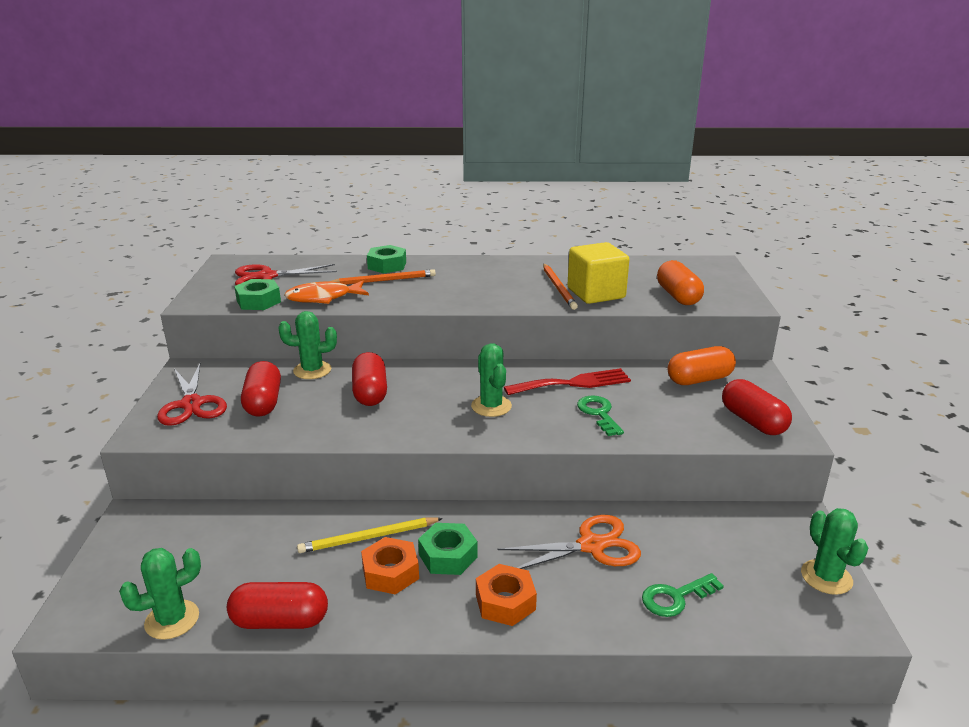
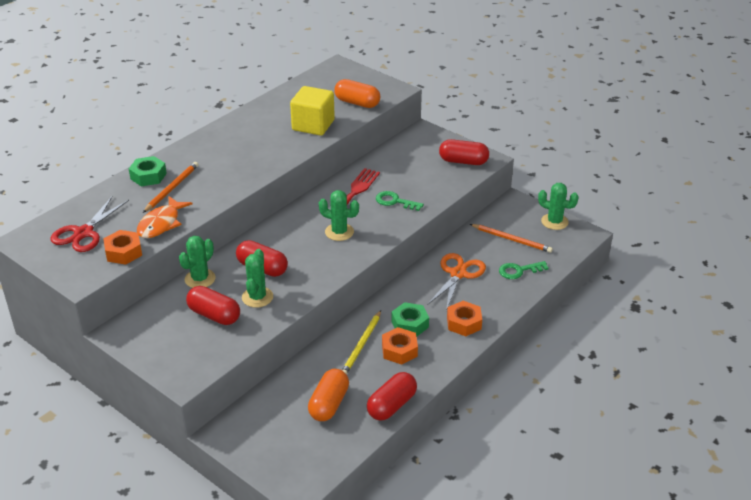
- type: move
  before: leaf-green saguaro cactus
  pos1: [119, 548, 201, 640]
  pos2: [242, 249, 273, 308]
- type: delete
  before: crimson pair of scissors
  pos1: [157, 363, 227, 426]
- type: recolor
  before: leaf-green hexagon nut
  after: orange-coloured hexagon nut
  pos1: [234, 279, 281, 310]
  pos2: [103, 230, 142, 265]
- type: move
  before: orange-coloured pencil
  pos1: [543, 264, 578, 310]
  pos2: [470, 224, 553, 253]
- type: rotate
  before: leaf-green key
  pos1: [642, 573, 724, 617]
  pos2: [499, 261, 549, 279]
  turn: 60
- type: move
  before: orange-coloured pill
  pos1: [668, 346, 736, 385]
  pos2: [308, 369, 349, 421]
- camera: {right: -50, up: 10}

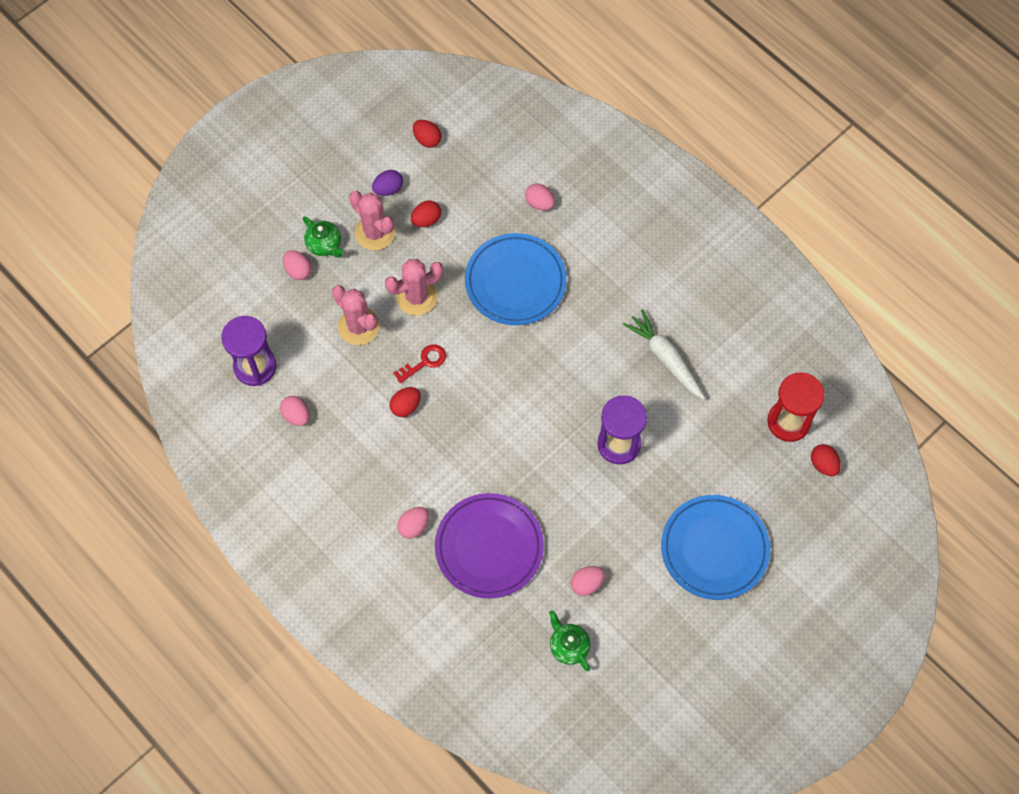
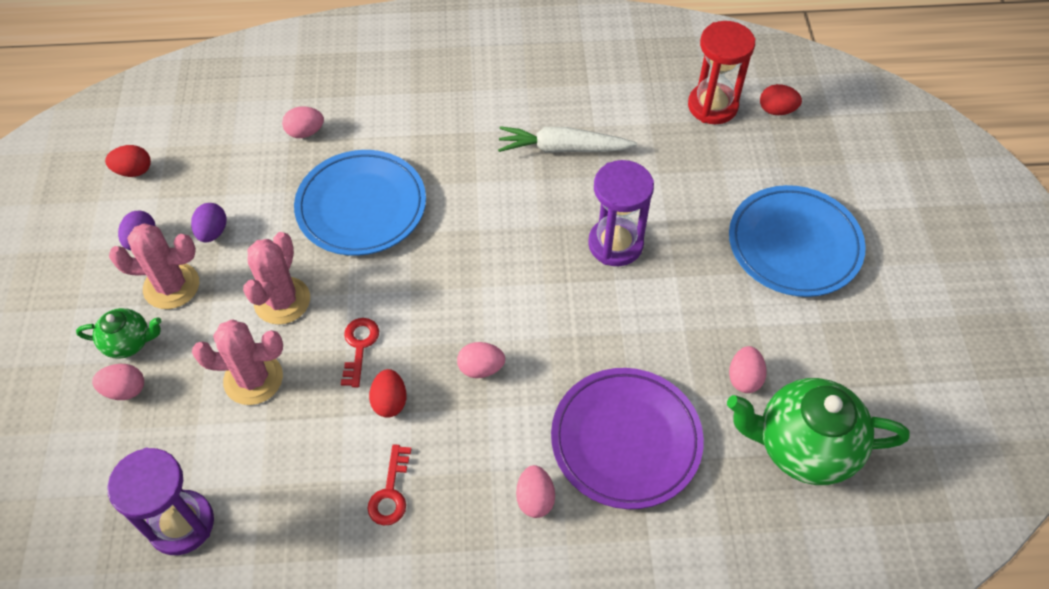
- type: move
  before: rosy toy egg
  pos1: [280, 396, 310, 426]
  pos2: [457, 342, 505, 378]
- type: recolor
  before: crimson toy egg
  after: violet toy egg
  pos1: [411, 200, 441, 227]
  pos2: [191, 203, 226, 242]
- type: resize
  before: leaf-green teapot
  pos1: [549, 610, 590, 671]
  pos2: [727, 378, 910, 485]
  scale: 1.92
- type: insert
  after: crimson key
  pos2: [367, 444, 411, 526]
- camera: {right: -50, up: -10}

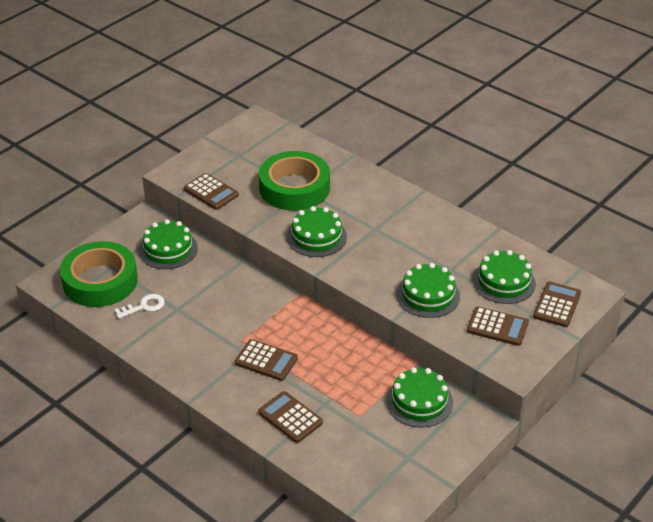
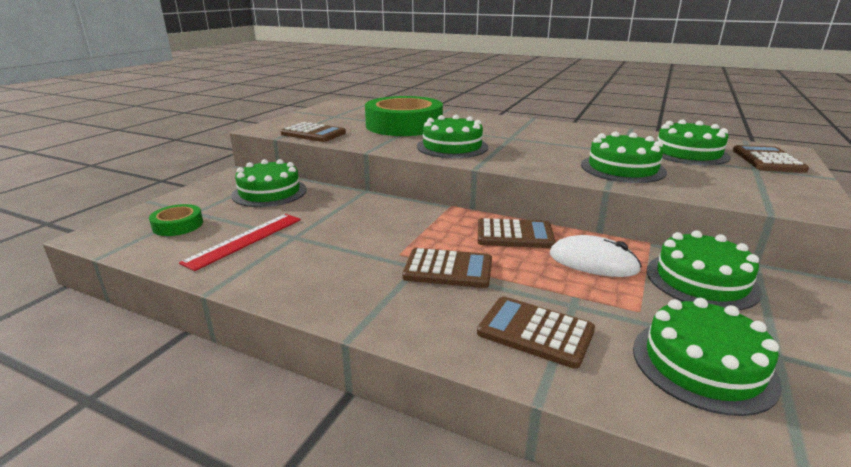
- type: resize
  before: leaf-green tape
  pos1: [60, 241, 138, 307]
  pos2: [149, 204, 203, 236]
  scale: 0.45
- type: replace
  before: snow-white key
  after: crimson straightedge
  pos1: [114, 294, 165, 319]
  pos2: [179, 214, 301, 271]
- type: move
  before: dark brown pocket calculator
  pos1: [467, 307, 529, 346]
  pos2: [478, 218, 556, 248]
- type: insert
  after: snow-white mouse
  pos2: [550, 235, 642, 277]
- type: insert
  after: leaf-green layer cake
  pos2: [633, 298, 782, 416]
- camera: {right: -15, up: -15}

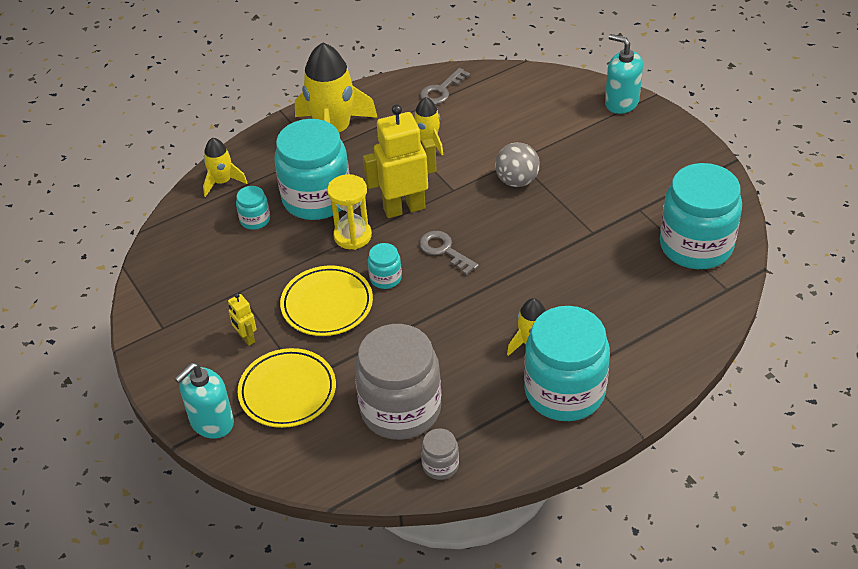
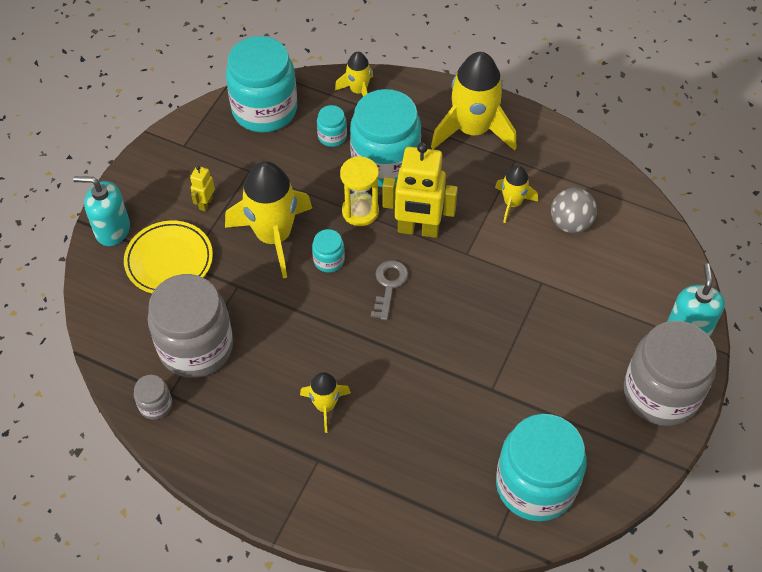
- type: replace
  before: yellow flat dish
  after: yellow toy rocket
  pos1: [280, 265, 373, 336]
  pos2: [225, 161, 312, 278]
- type: rotate
  before: yellow toy robot
  pos1: [363, 104, 437, 218]
  pos2: [383, 142, 458, 238]
  turn: 150
- type: delete
  before: gray key
  pos1: [420, 68, 470, 105]
- type: move
  before: gray sphere
  pos1: [495, 142, 540, 187]
  pos2: [551, 188, 597, 233]
- type: move
  before: turquoise jar
  pos1: [524, 306, 610, 421]
  pos2: [226, 36, 297, 132]
- type: insert
  after: gray jar
  pos2: [624, 321, 717, 426]
- camera: {right: 55, up: 10}

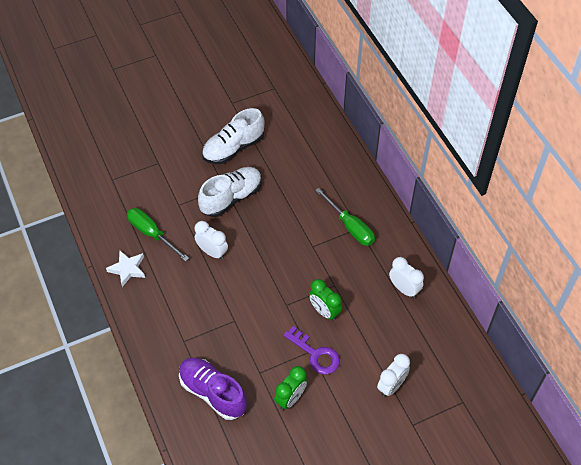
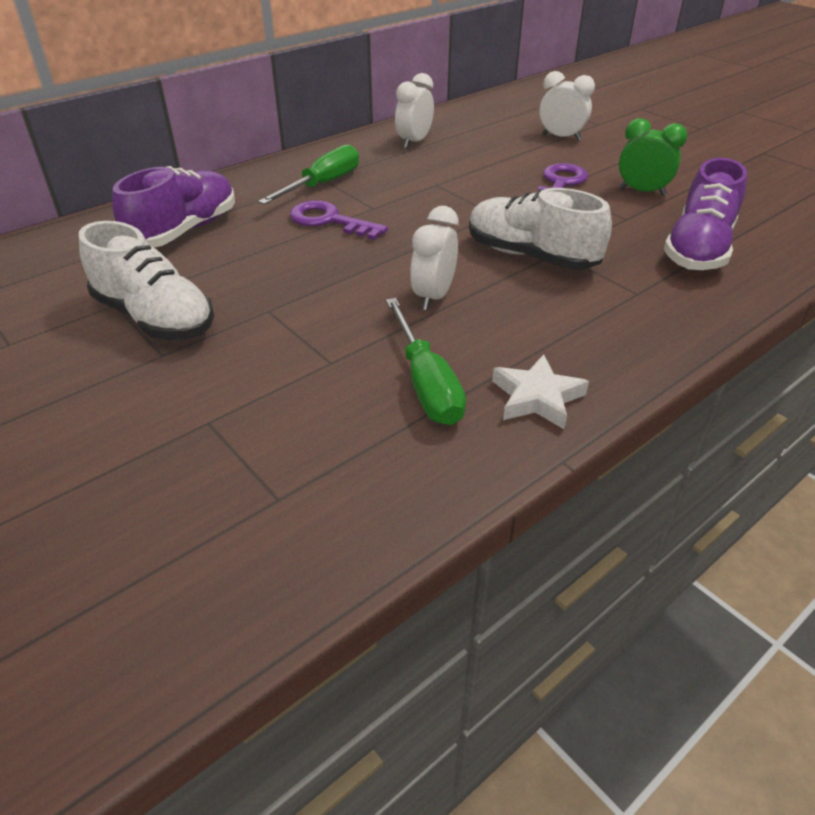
- type: rotate
  before: leaf-green hand screwdriver
  pos1: [127, 208, 189, 262]
  pos2: [386, 298, 466, 425]
  turn: -45
- type: move
  before: snow-white sneaker
  pos1: [198, 167, 262, 217]
  pos2: [469, 188, 612, 270]
- type: delete
  before: leaf-green clock
  pos1: [309, 279, 342, 321]
- type: insert
  after: violet sneaker
  pos2: [112, 166, 235, 248]
- type: insert
  after: violet key
  pos2: [290, 200, 388, 240]
- camera: {right: -105, up: -15}

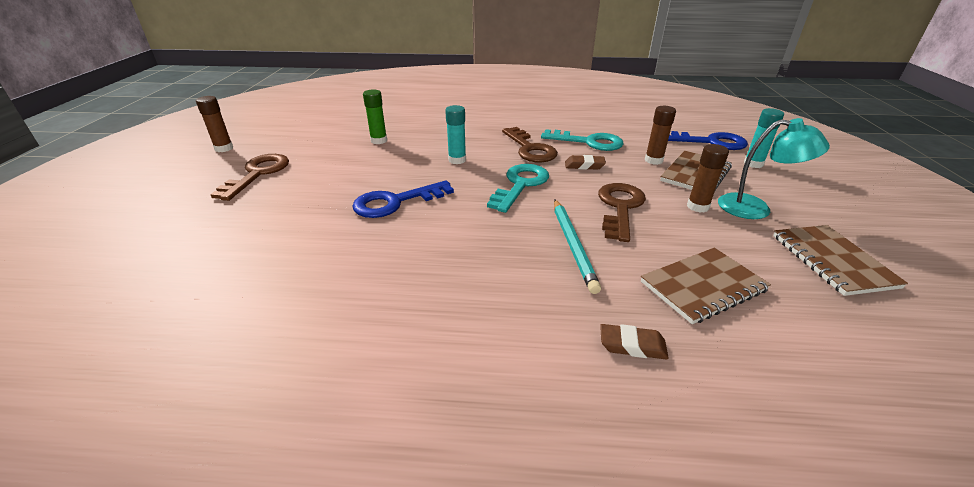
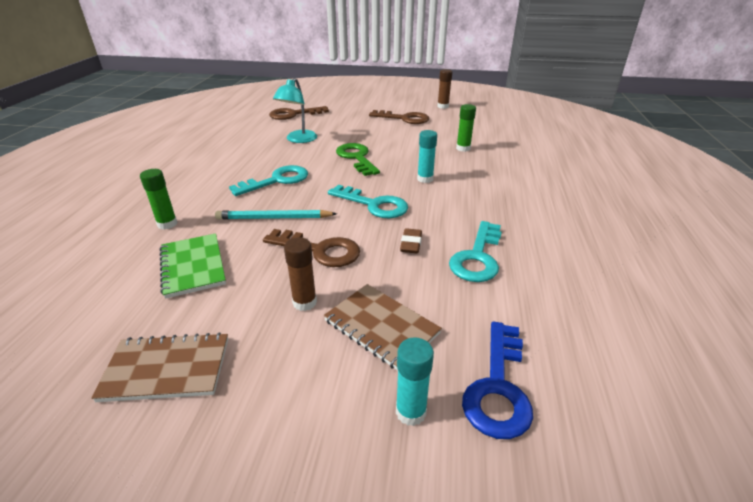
- type: recolor
  before: cobalt key
  after: leaf-green key
  pos1: [352, 180, 454, 218]
  pos2: [336, 143, 380, 176]
- type: move
  before: dark brown key
  pos1: [502, 127, 558, 162]
  pos2: [269, 106, 329, 120]
- type: replace
  before: dark brown pencil eraser
  after: leaf-green stick of glue
  pos1: [600, 324, 669, 360]
  pos2: [140, 169, 177, 230]
- type: recolor
  before: dark brown exercise book
  after: leaf-green exercise book
  pos1: [641, 248, 771, 324]
  pos2: [160, 233, 226, 299]
- type: delete
  before: dark brown stick of glue
  pos1: [645, 106, 676, 165]
- type: move
  before: turquoise reading lamp
  pos1: [718, 118, 830, 219]
  pos2: [273, 78, 317, 143]
- type: insert
  after: turquoise key
  pos2: [229, 165, 308, 196]
- camera: {right: 95, up: 0}

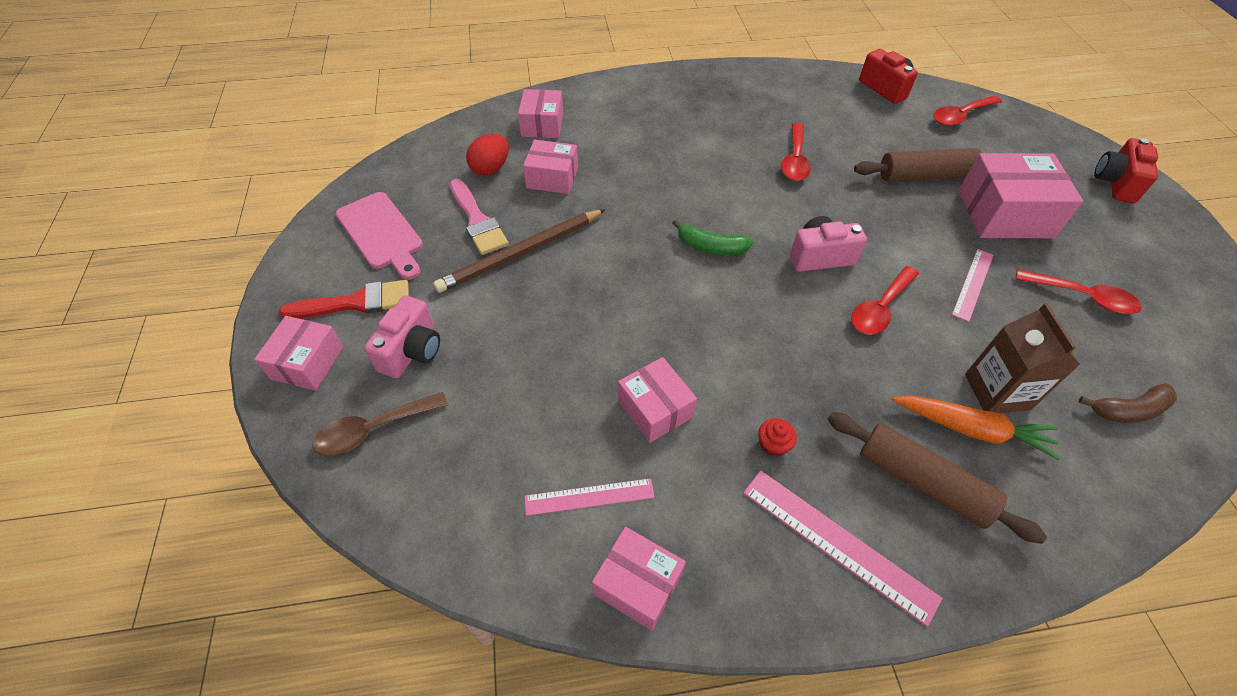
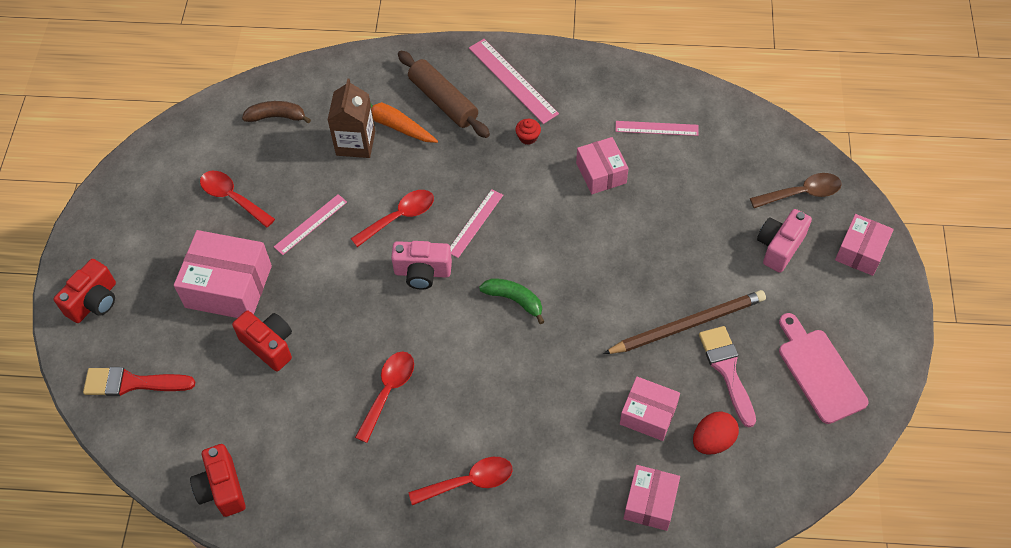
- type: move
  before: crimson brush
  pos1: [279, 280, 409, 318]
  pos2: [83, 367, 195, 396]
- type: delete
  before: rosy box
  pos1: [592, 527, 686, 631]
- type: replace
  before: dark brown pastry roller
  after: crimson compact camera
  pos1: [854, 148, 982, 182]
  pos2: [232, 311, 292, 372]
- type: move
  before: crimson teaspoon
  pos1: [933, 96, 1002, 126]
  pos2: [408, 457, 513, 505]
- type: insert
  after: rosy straightedge
  pos2: [450, 189, 503, 258]
- camera: {right: -165, up: 5}

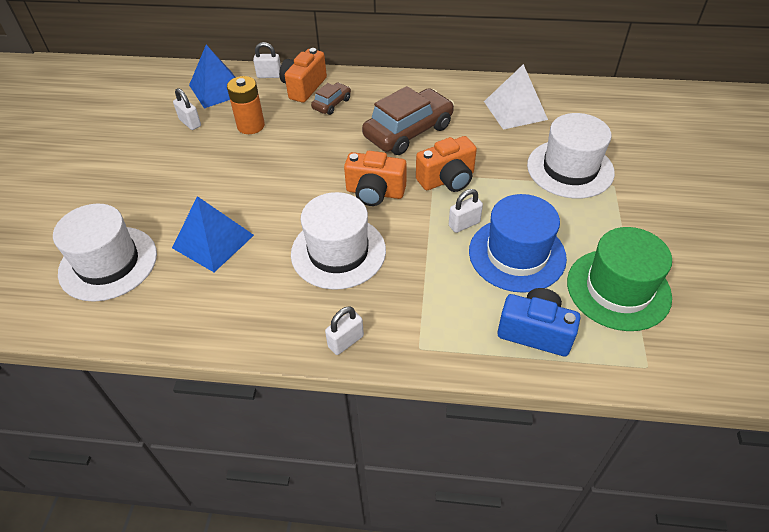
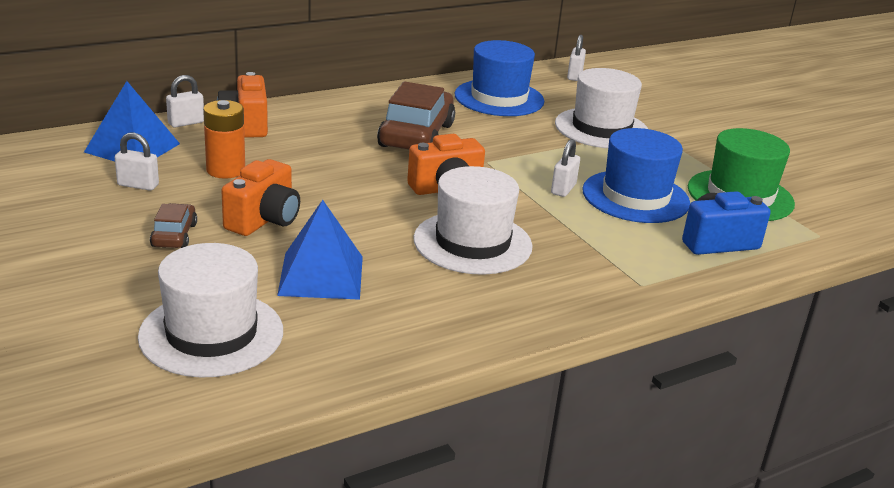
- type: move
  before: dark brown toy car
  pos1: [311, 83, 351, 115]
  pos2: [150, 203, 197, 248]
- type: move
  before: snow-white small lock
  pos1: [325, 306, 364, 355]
  pos2: [567, 35, 586, 81]
- type: move
  before: orange-coloured compact camera
  pos1: [416, 136, 477, 192]
  pos2: [221, 159, 300, 236]
- type: replace
  before: snow-white pyramid shape
  after: cobalt tall hat
  pos1: [484, 64, 548, 130]
  pos2: [455, 40, 544, 116]
- camera: {right: -40, up: -20}

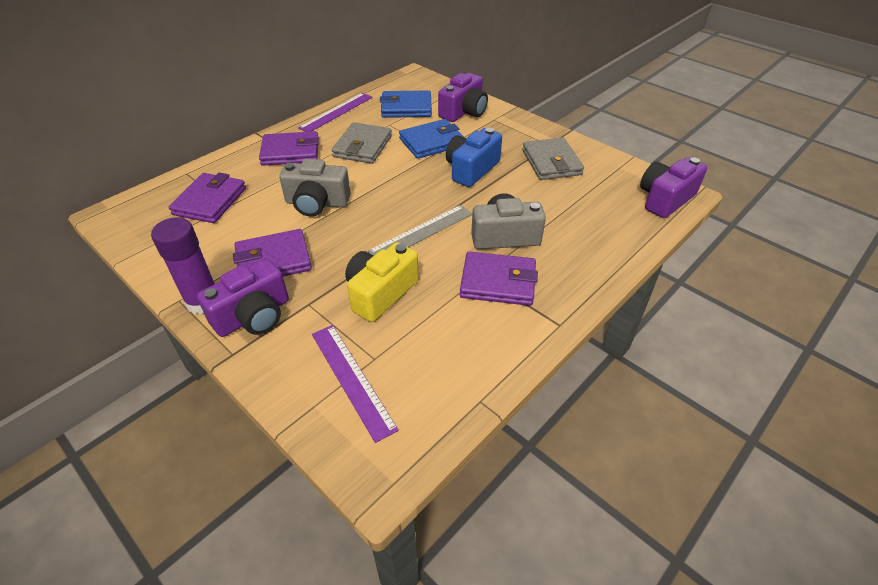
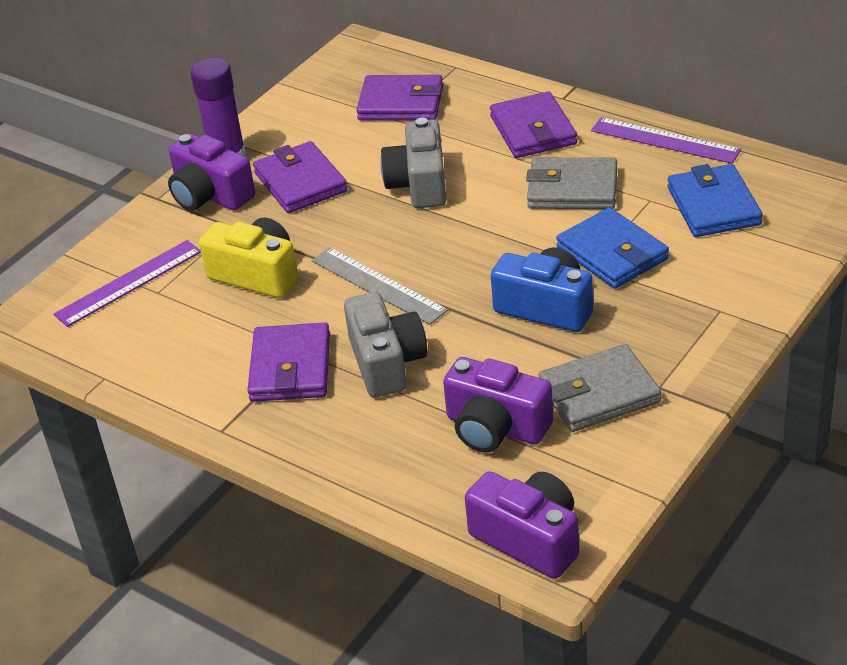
- type: move
  before: violet compact camera
  pos1: [438, 73, 488, 122]
  pos2: [443, 357, 553, 452]
- camera: {right: 85, up: -5}

